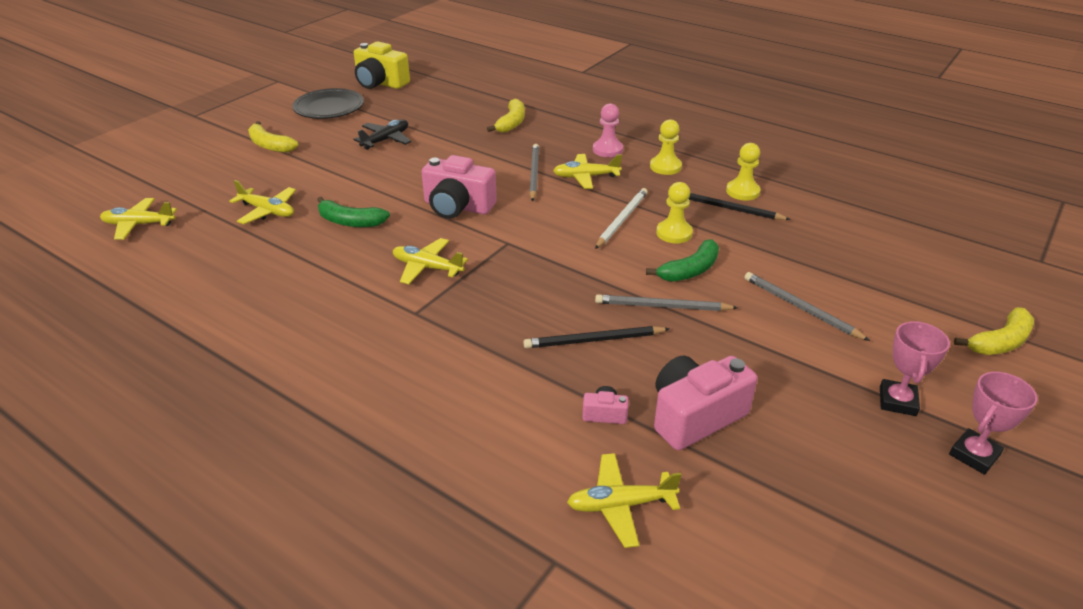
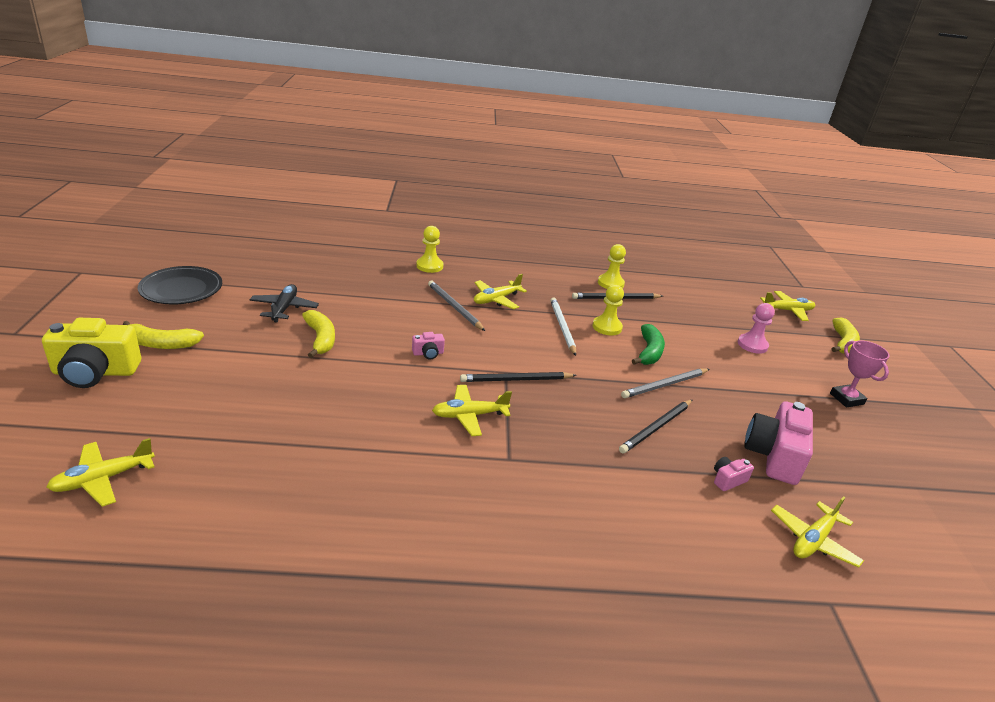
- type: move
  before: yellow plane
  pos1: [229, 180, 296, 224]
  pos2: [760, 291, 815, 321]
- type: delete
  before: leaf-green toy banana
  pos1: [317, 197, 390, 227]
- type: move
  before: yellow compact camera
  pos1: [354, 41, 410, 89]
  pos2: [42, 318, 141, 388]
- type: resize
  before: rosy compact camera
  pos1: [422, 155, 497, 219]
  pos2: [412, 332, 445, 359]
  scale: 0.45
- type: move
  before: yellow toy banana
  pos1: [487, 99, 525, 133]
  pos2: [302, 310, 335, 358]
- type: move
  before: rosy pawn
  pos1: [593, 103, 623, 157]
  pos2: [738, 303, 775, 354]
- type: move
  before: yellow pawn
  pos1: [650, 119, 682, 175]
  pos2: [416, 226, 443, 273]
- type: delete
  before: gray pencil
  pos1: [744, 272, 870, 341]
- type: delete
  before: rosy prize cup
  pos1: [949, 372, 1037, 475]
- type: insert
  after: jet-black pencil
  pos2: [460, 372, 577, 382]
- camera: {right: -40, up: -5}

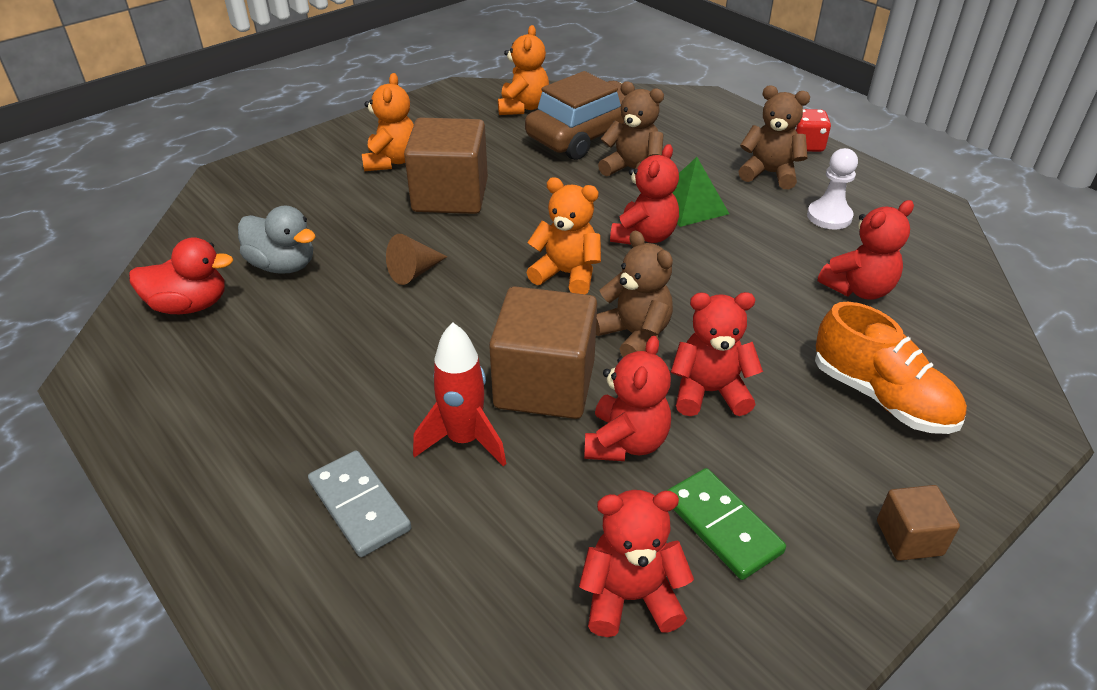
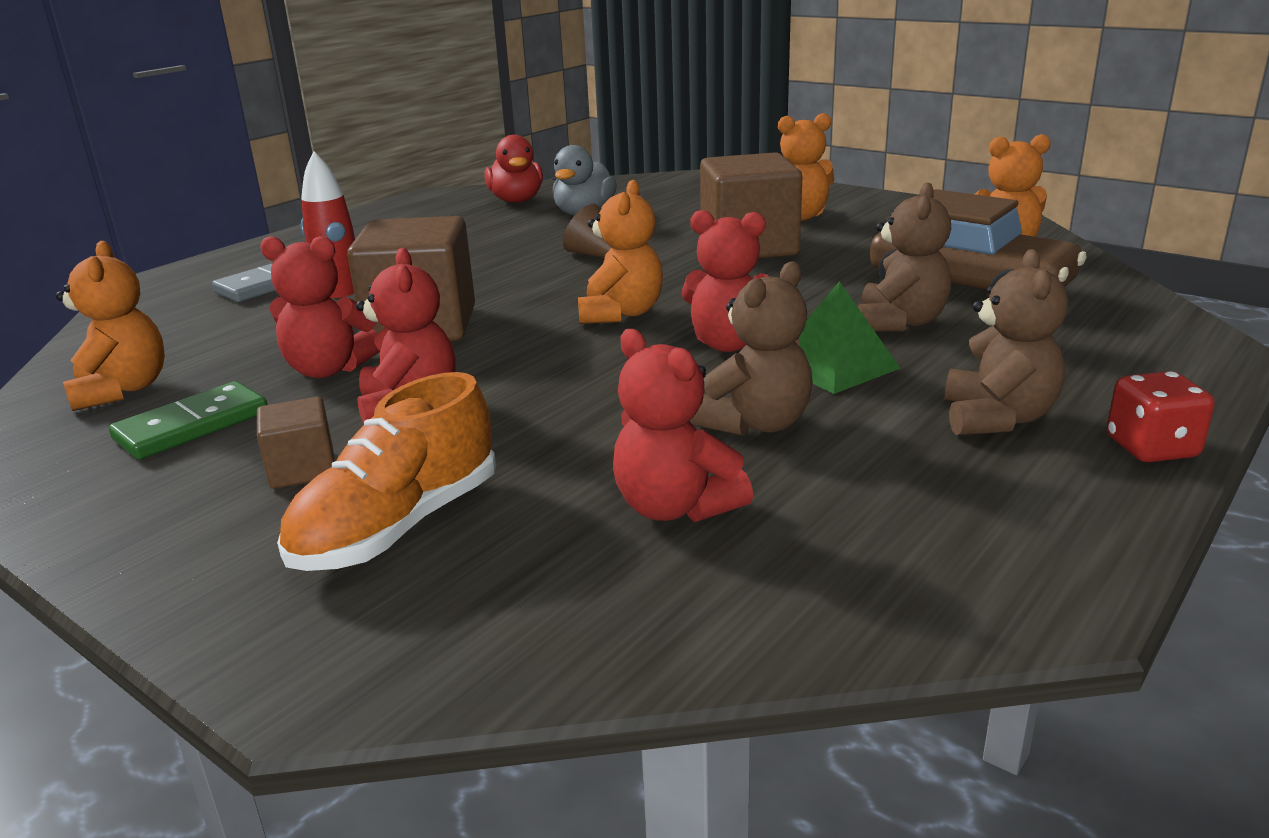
- type: recolor
  before: crimson teddy bear
  after: orange-coloured teddy bear
  pos1: [579, 490, 694, 637]
  pos2: [56, 241, 165, 411]
- type: move
  before: dark brown teddy bear
  pos1: [596, 231, 673, 357]
  pos2: [691, 261, 813, 436]
- type: delete
  before: snow-white pawn
  pos1: [807, 148, 858, 230]
- type: move
  before: dark brown solid cube
  pos1: [877, 485, 960, 561]
  pos2: [257, 397, 335, 489]
- camera: {right: 80, up: -15}

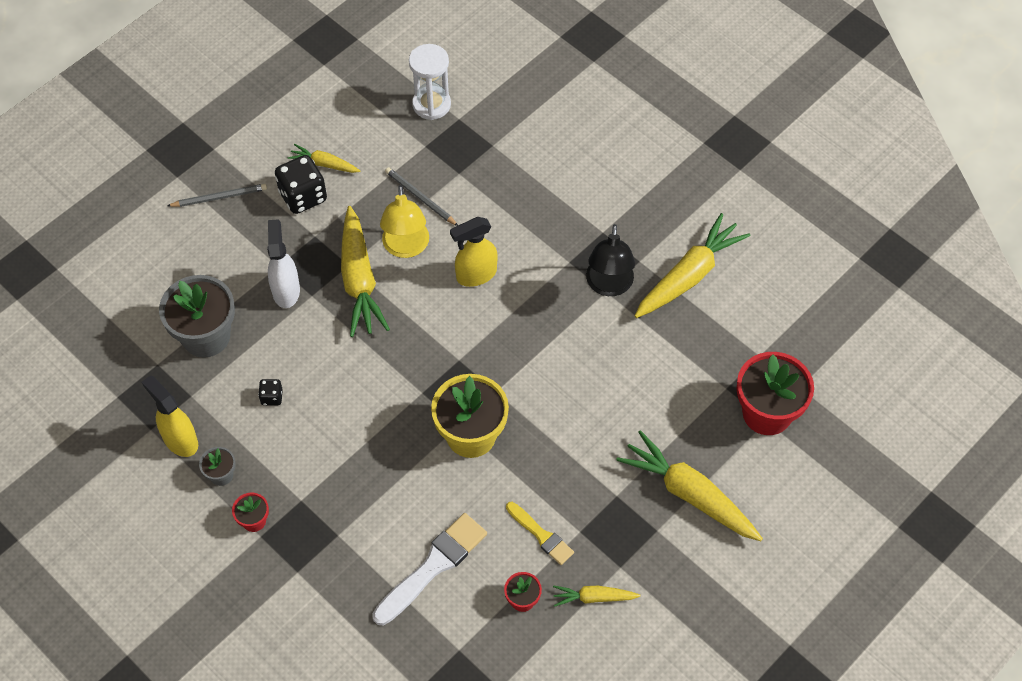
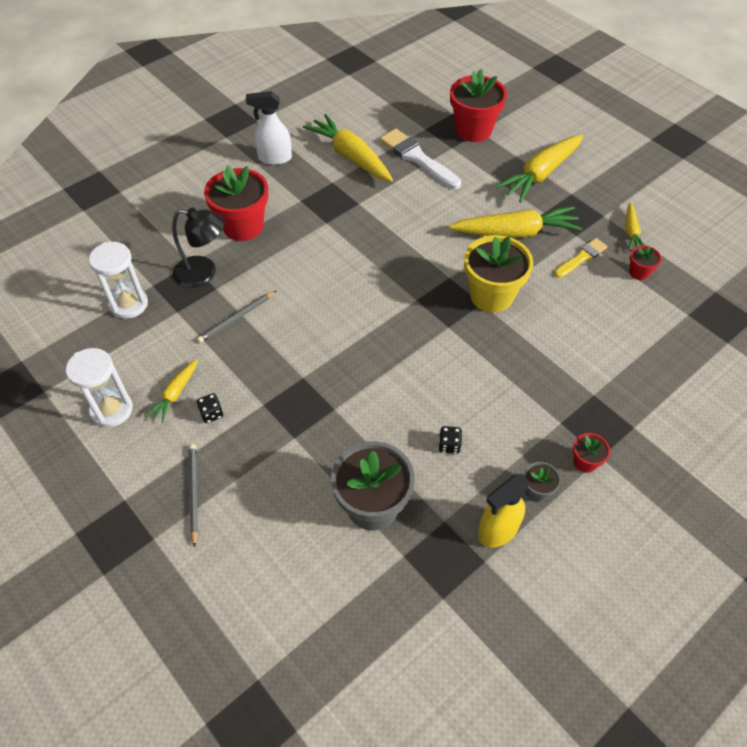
- type: move
  before: snow-white sprayer
  pos1: [267, 219, 300, 308]
  pos2: [246, 91, 292, 165]
- type: resize
  before: jet-black die
  pos1: [275, 155, 327, 214]
  pos2: [197, 393, 223, 423]
  scale: 0.49
- type: move
  before: yellow root vegetable
  pos1: [341, 206, 390, 337]
  pos2: [449, 206, 583, 238]
- type: move
  before: snow-white brush
  pos1: [373, 513, 487, 625]
  pos2: [380, 129, 461, 189]
- type: delete
  before: yellow reading lamp
  pos1: [380, 185, 429, 258]
- type: delete
  before: yellow sprayer
  pos1: [450, 217, 498, 287]
- type: move
  before: jet-black reading lamp
  pos1: [586, 224, 635, 296]
  pos2: [172, 208, 225, 288]
- type: insert
  after: snow-white sand timer
  pos2: [66, 348, 133, 427]
- type: insert
  after: crimson potted plant
  pos2: [204, 165, 268, 241]
- camera: {right: -85, up: -5}

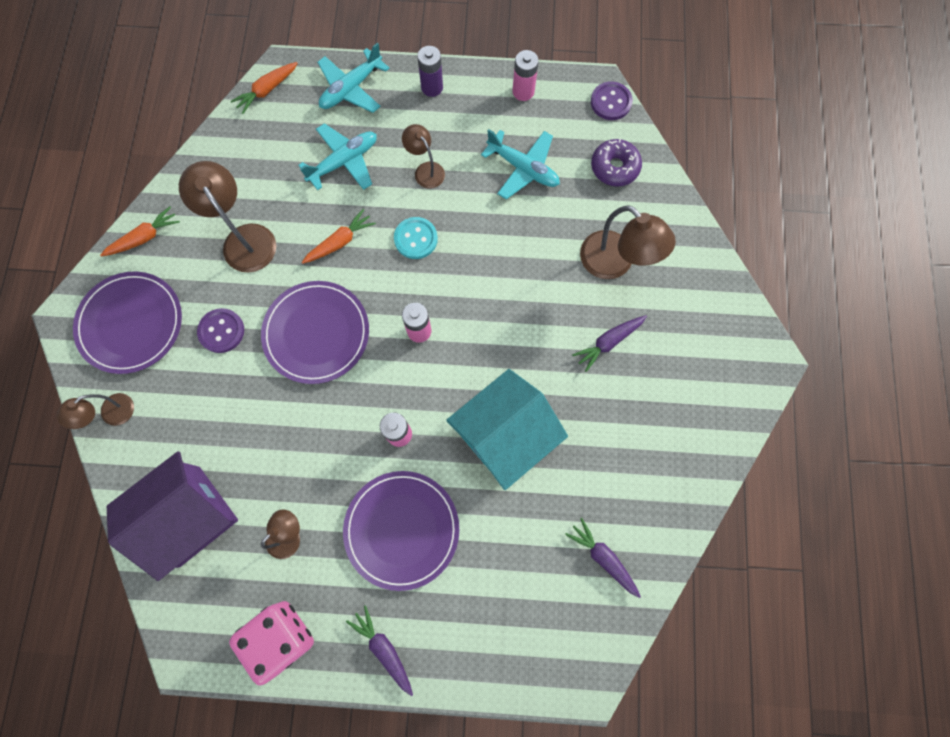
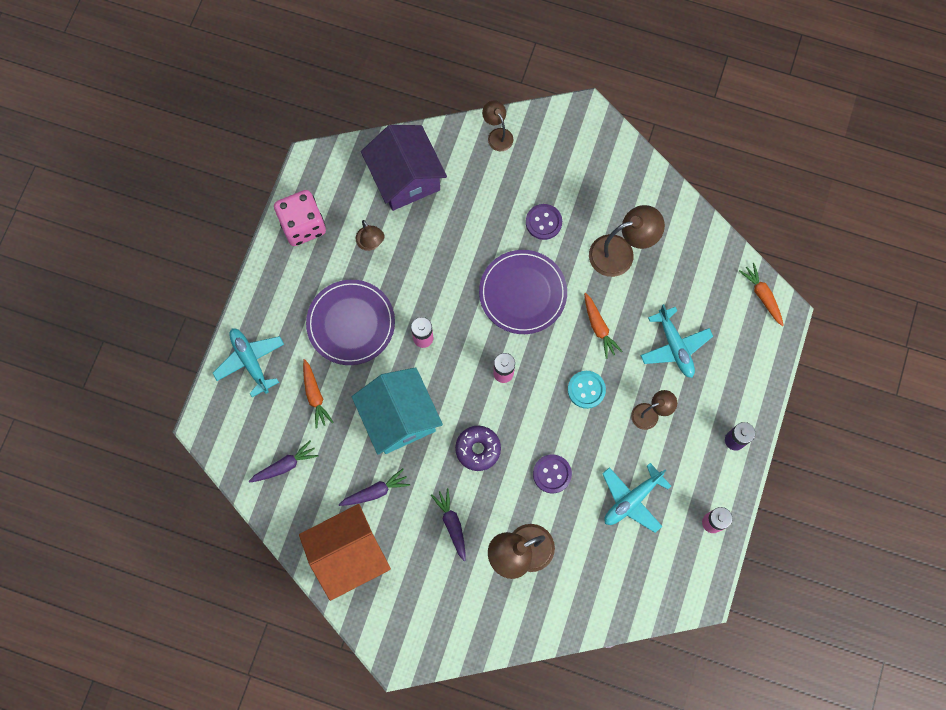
- type: delete
  before: violet flat dish
  pos1: [73, 272, 182, 374]
- type: move
  before: orange-coloured root vegetable
  pos1: [100, 206, 180, 257]
  pos2: [303, 359, 333, 429]
- type: move
  before: turquoise plane
  pos1: [317, 43, 389, 113]
  pos2: [213, 328, 284, 397]
- type: move
  before: violet root vegetable
  pos1: [346, 605, 413, 696]
  pos2: [338, 469, 410, 506]
- type: move
  before: violet button
  pos1: [591, 81, 633, 120]
  pos2: [533, 454, 572, 493]
- type: move
  before: violet donut
  pos1: [591, 139, 642, 187]
  pos2: [455, 426, 501, 471]
- type: insert
  after: orange-coloured toy house
  pos2: [299, 504, 391, 601]
- camera: {right: 105, up: 0}

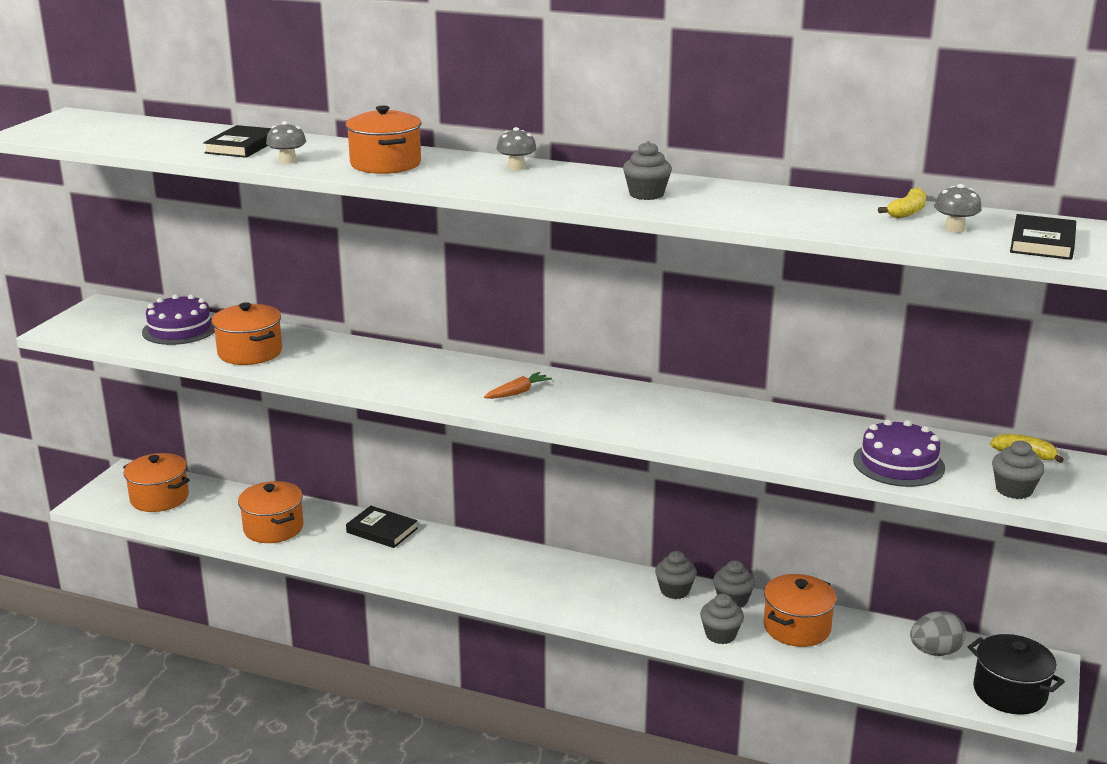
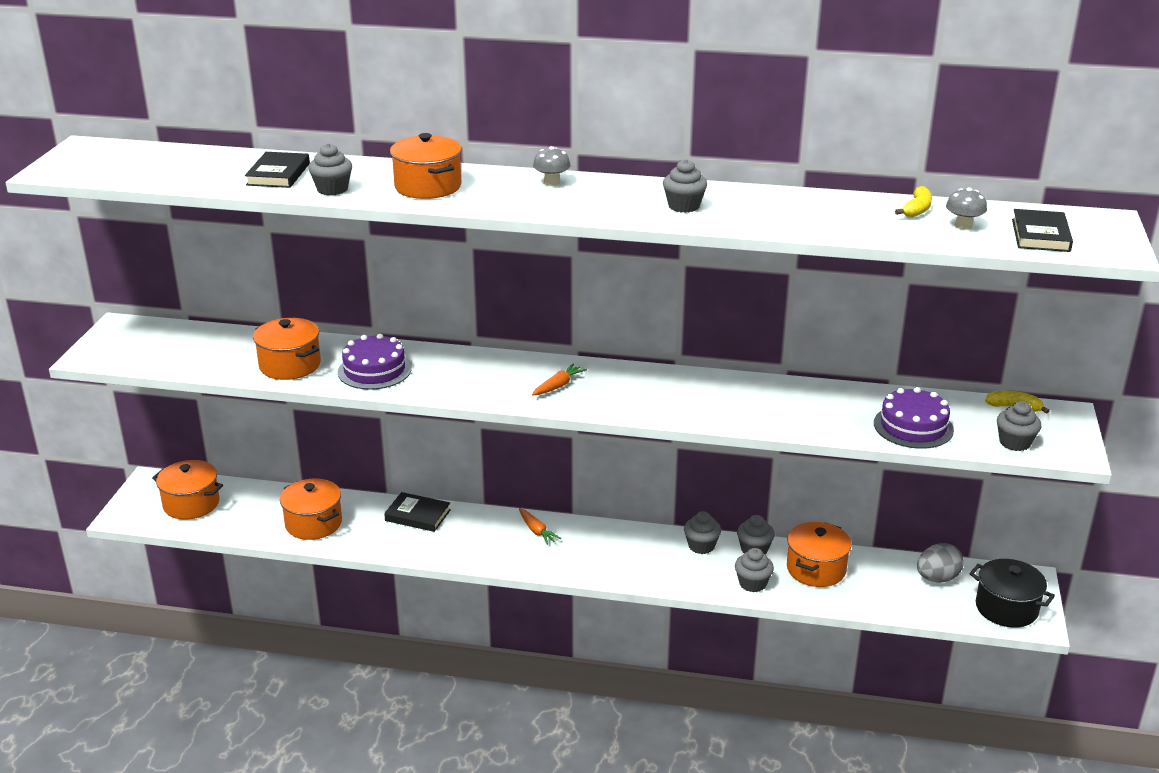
- type: move
  before: violet layer cake
  pos1: [142, 294, 215, 345]
  pos2: [338, 334, 411, 390]
- type: replace
  before: gray fungus
  after: gray cupcake
  pos1: [266, 121, 306, 164]
  pos2: [309, 143, 352, 195]
- type: insert
  after: orange-coloured root vegetable
  pos2: [519, 508, 561, 545]
- camera: {right: -10, up: 5}

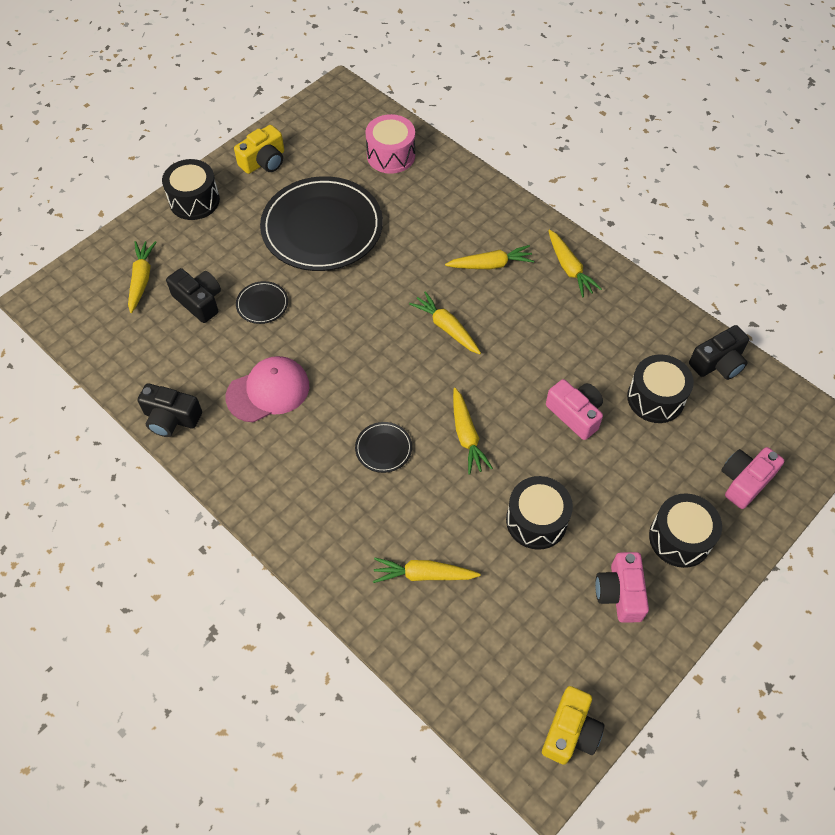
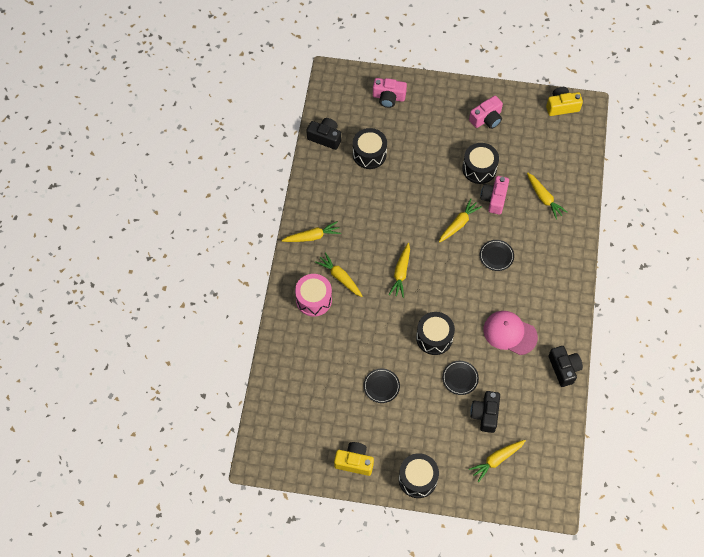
- type: resize
  before: jet-black flat dish
  pos1: [260, 176, 383, 271]
  pos2: [364, 369, 400, 403]
  scale: 0.41
- type: move
  before: rosy toy drum
  pos1: [366, 114, 415, 174]
  pos2: [295, 274, 332, 317]
- type: move
  before: rosy compact camera
  pos1: [546, 379, 603, 440]
  pos2: [480, 176, 509, 215]
- type: rotate
  before: yellow root vegetable
  pos1: [548, 229, 602, 297]
  pos2: [281, 221, 341, 242]
  turn: 45
- type: move
  before: jet-black toy drum
  pos1: [649, 493, 722, 568]
  pos2: [416, 312, 455, 355]
- camera: {right: -125, up: 5}

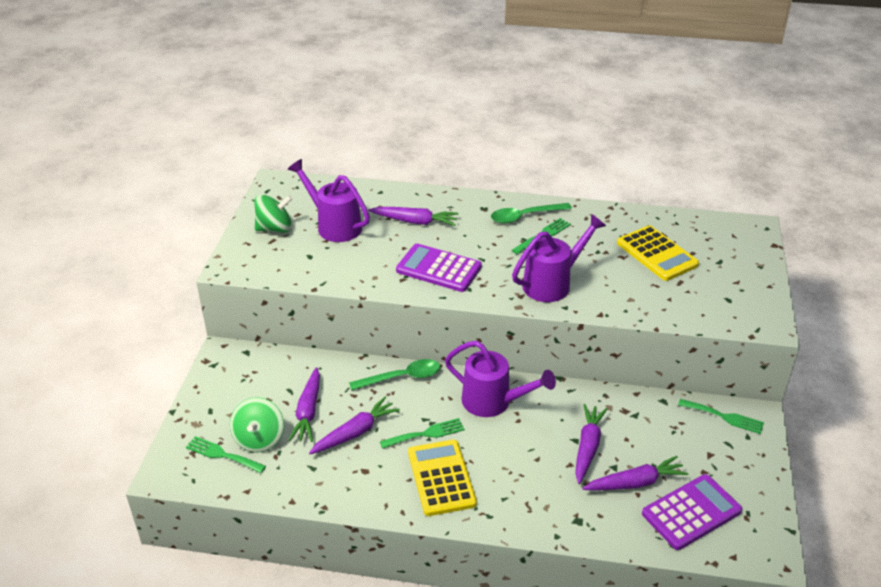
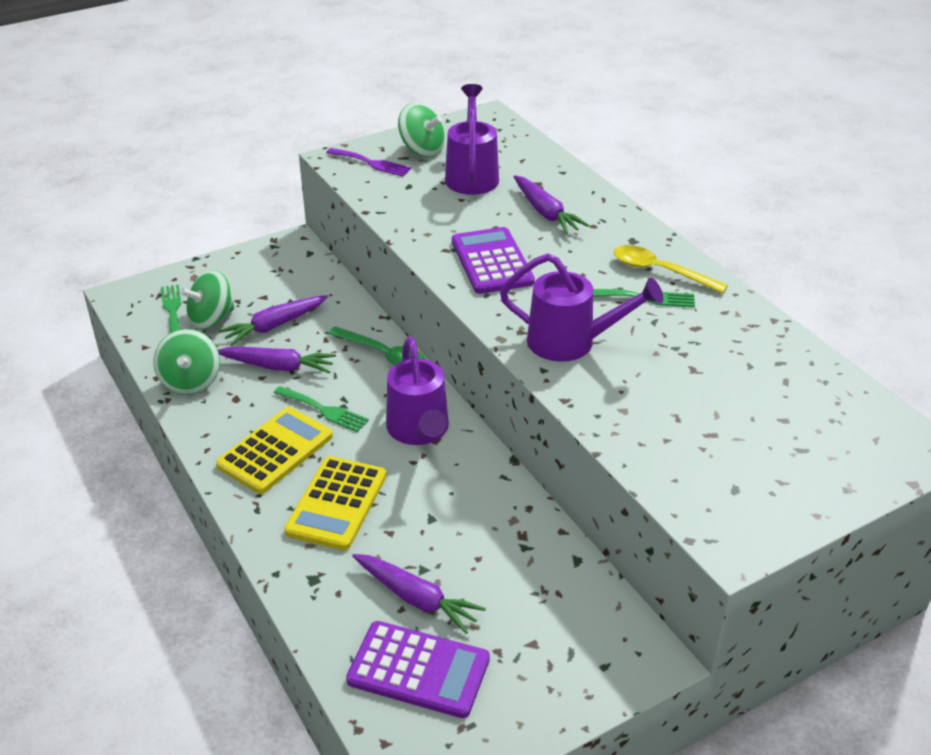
- type: recolor
  before: leaf-green teaspoon
  after: yellow teaspoon
  pos1: [491, 203, 572, 224]
  pos2: [614, 245, 728, 294]
- type: delete
  before: violet root vegetable
  pos1: [575, 404, 607, 484]
- type: move
  before: yellow pocket calculator
  pos1: [617, 225, 699, 281]
  pos2: [284, 456, 387, 550]
- type: delete
  before: leaf-green fork
  pos1: [678, 399, 764, 434]
- type: insert
  after: leaf-green toy top
  pos2: [153, 329, 220, 395]
- type: insert
  after: violet fork
  pos2: [327, 148, 411, 177]
- camera: {right: 50, up: 0}

